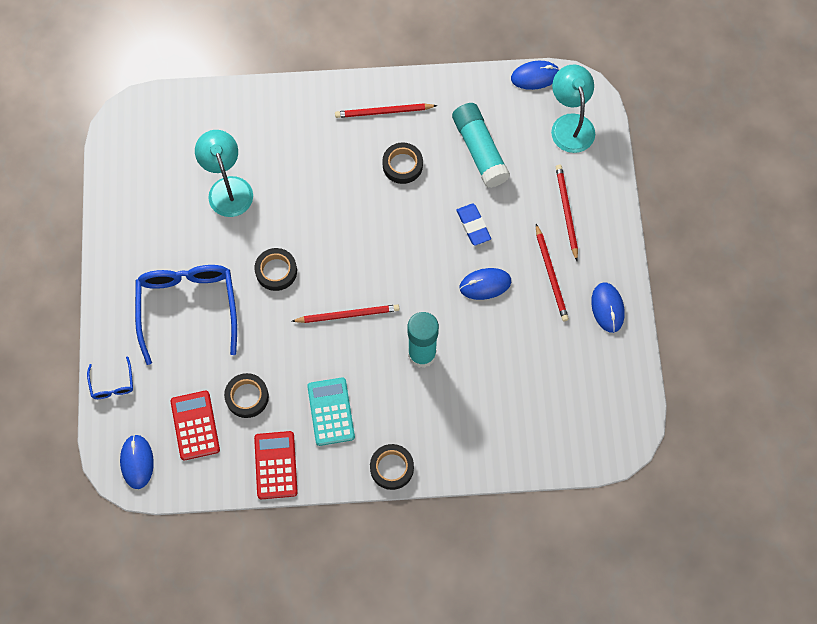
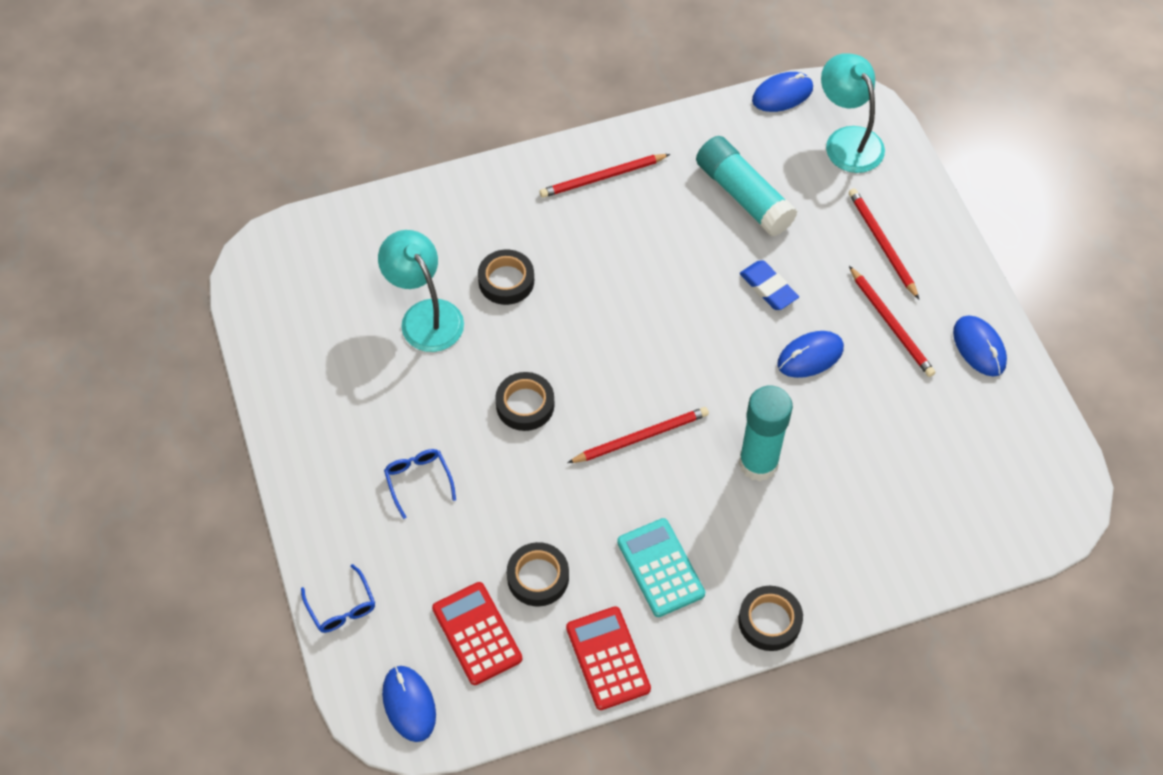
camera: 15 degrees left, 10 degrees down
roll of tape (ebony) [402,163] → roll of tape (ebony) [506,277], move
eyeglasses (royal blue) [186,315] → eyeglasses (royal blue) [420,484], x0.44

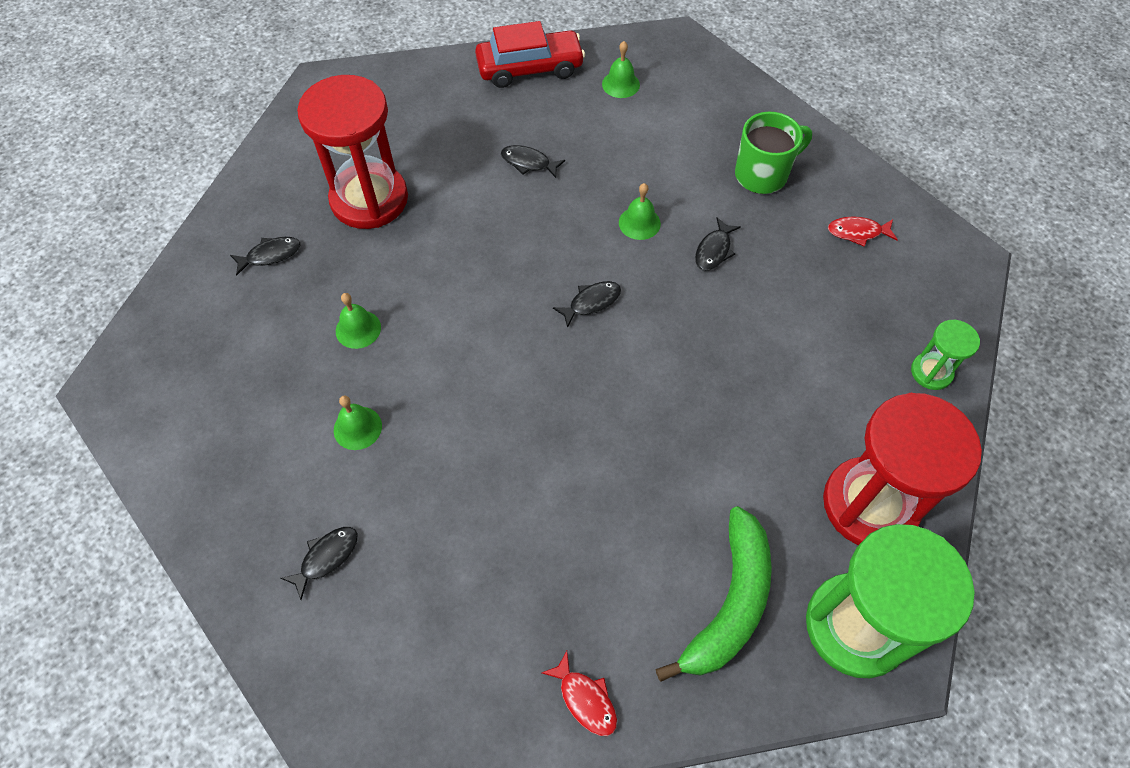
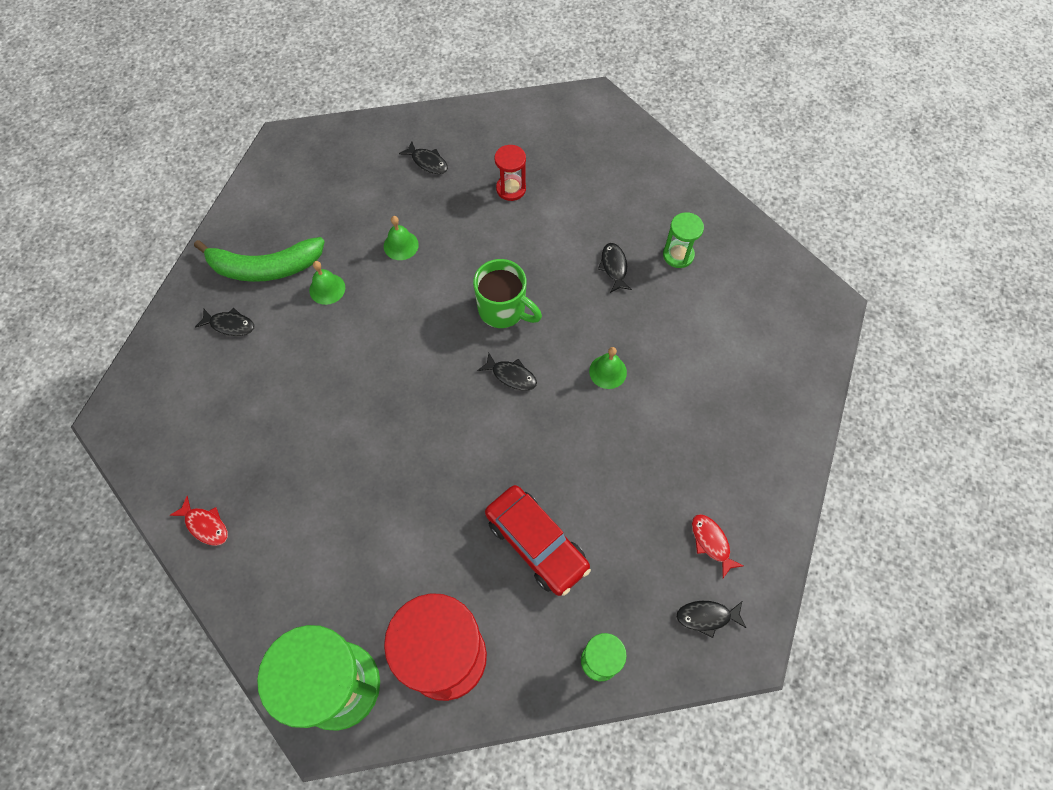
camera: 60 degrees right, 5 degrees up
hand bell (green) [621,69] → -
- → sandglass (green) [683,240]
car (crimson) [530,54] → car (crimson) [538,540], move
toy banana (green) [714,594] → toy banana (green) [259,259], move
toy fish (ebony) [718,244] → toy fish (ebony) [711,619], move
tea mug (green) [773,153] → tea mug (green) [507,293], move
toy fish (crimson) [579,693] → toy fish (crimson) [198,521], 75 degrees counterclockwise
sandglass (crimson) [352,152] → sandglass (crimson) [510,173], x0.47

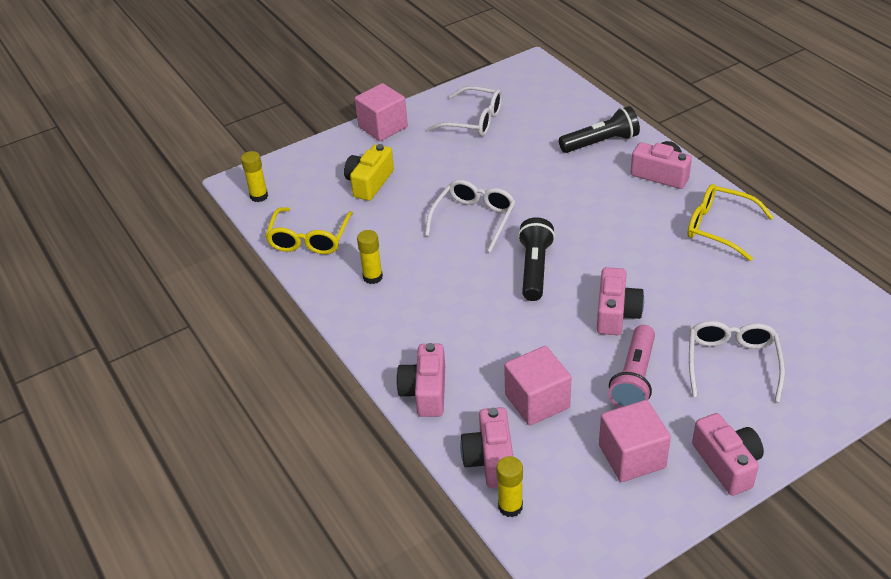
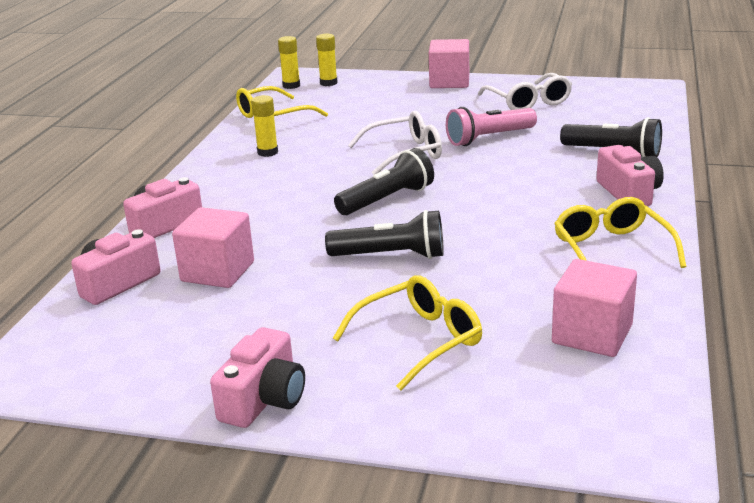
camera: 45 degrees right, 15 degrees down
photo camera (yellow) [369,172] → -
glue (yellow) [509,486] → glue (yellow) [327,60], move
block (rosy) [635,441] → block (rosy) [594,308], move
flashlight (rosy) [631,366] → flashlight (rosy) [491,126], move
photo camera (rosy) [620,301] → flashlight (ebony) [384,234]
eyeglasses (snow-white) [737,361] → eyeglasses (yellow) [407,332]

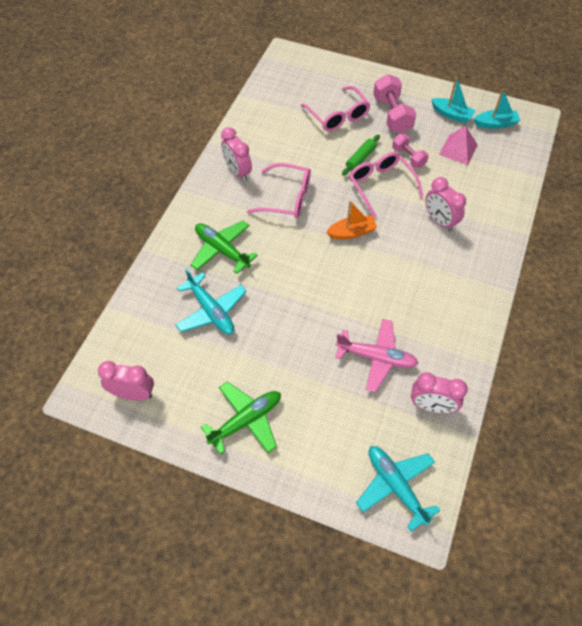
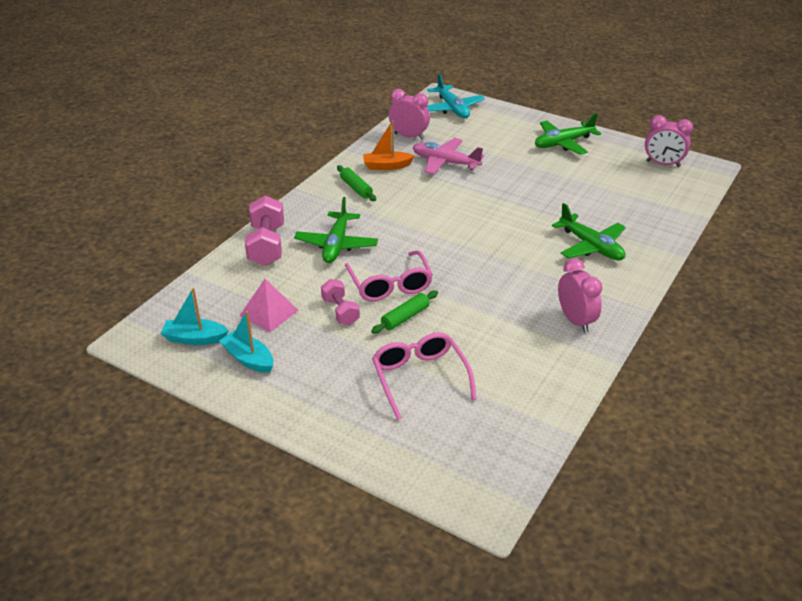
camera: 170 degrees left, 20 degrees down
toy plane (teal) [211,301] → -
eyeglasses (rosy) [279,190] → -
- → rolling pin (green) [356,183]
boat (bright orange) [352,220] → boat (bright orange) [389,145], move
hand weight (rosy) [394,104] → hand weight (rosy) [264,230], move
bedside clock (rosy) [445,204] → toy plane (green) [336,230]

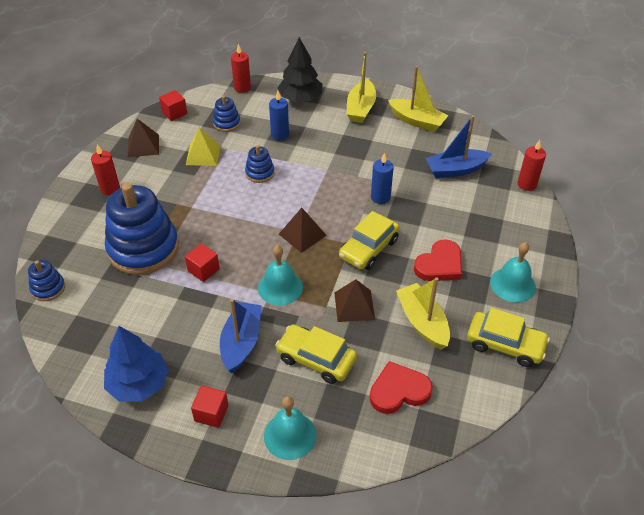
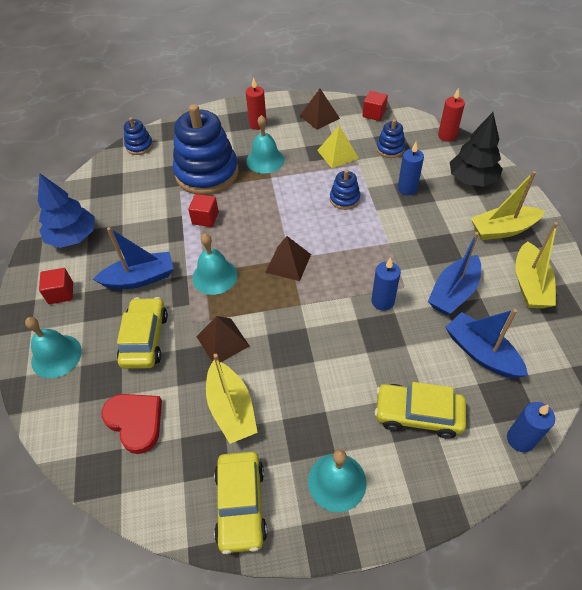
camera: 65 degrees right, 5 degrees up
heart (crimson) [438,260] → -
- → hand bell (teal) [265,144]
- → boat (royal blue) [454,273]
car (yellow) [369,240] → car (yellow) [420,410], move
pillar candle (crimson) [531,165] → pillar candle (royal blue) [531,427]
boat (yellow) [423,313] → boat (yellow) [232,399], 120 degrees clockwise

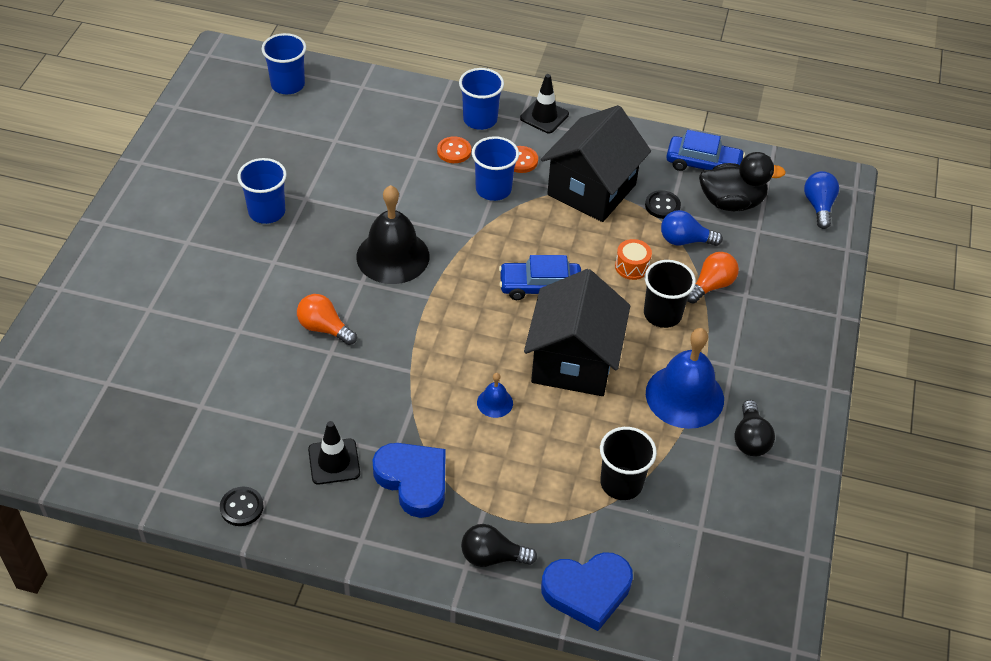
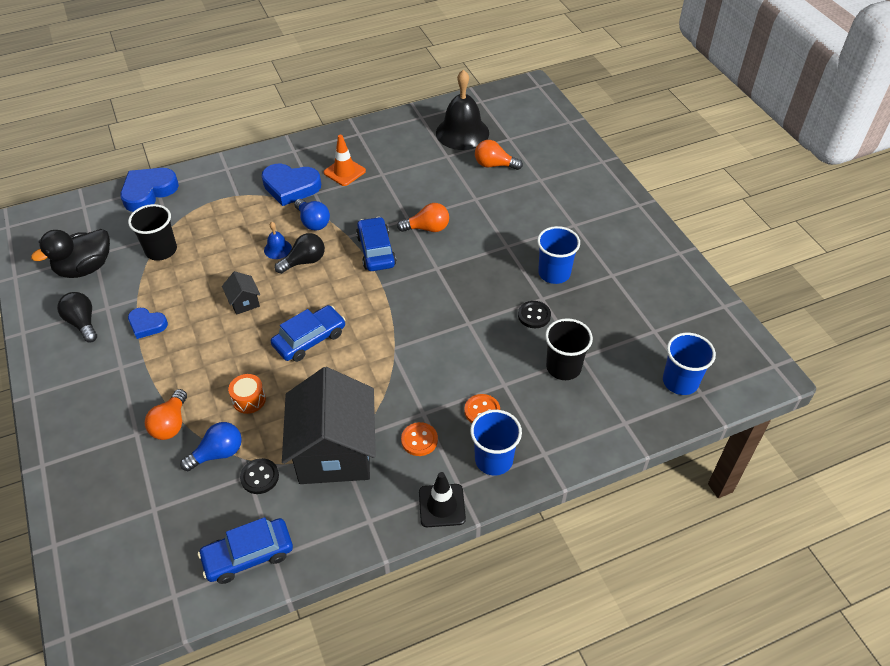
camera: 145 degrees right, 0 degrees up
beaker (royal blue) [495,168] → -
- → car (royal blue) [376,244]
- → lightbulb (bright orange) [499,155]
shirt button (ebony) [242,506] → shirt button (ebony) [534,314], move
hand bell (ebony) [392,234] → hand bell (ebony) [462,110], move
lightbulb (ebony) [499,545] → lightbulb (ebony) [300,253], move
beaker (ebony) [670,294] → beaker (ebony) [569,349], move
rubber duck (ebony) [742,181] → rubber duck (ebony) [70,253], move
lightbulb (royal blue) [821,200] → lightbulb (royal blue) [312,215], move
hand bell (royal blue) [685,378] → heart (royal blue) [148,323]
traffic cone (ebony) [334,453] → traffic cone (bright orange) [345,160]
house (ebony) [577,332] → house (ebony) [241,293], x0.41

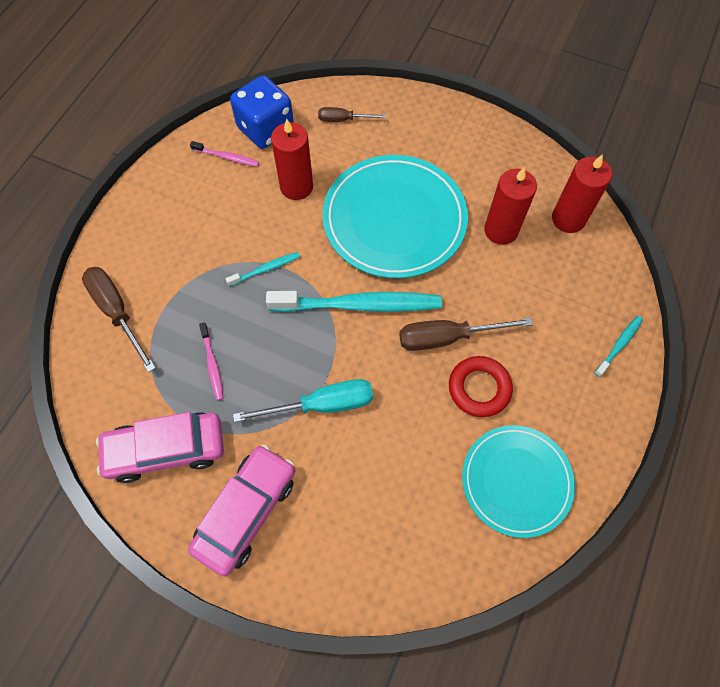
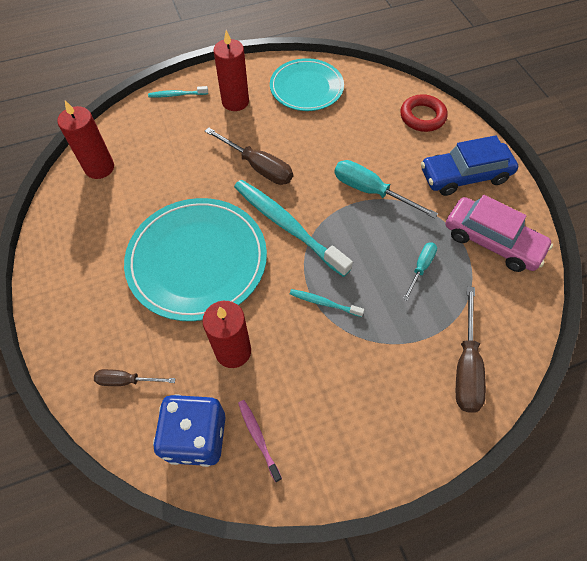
camera: 135 degrees left, 5 degrees down
ring (crimson) [481,386] → ring (crimson) [424,113], move
pillar candle (crimson) [510,206] → pillar candle (crimson) [231,70], move
dental brush (rosy) [211,361] → flat screwdriver (teal) [420,271]
car (rosy) [241,510] → car (royal blue) [469,165]
flat screwdriver (dark brown) [352,114] → flat screwdriver (dark brown) [135,377], 135 degrees clockwise

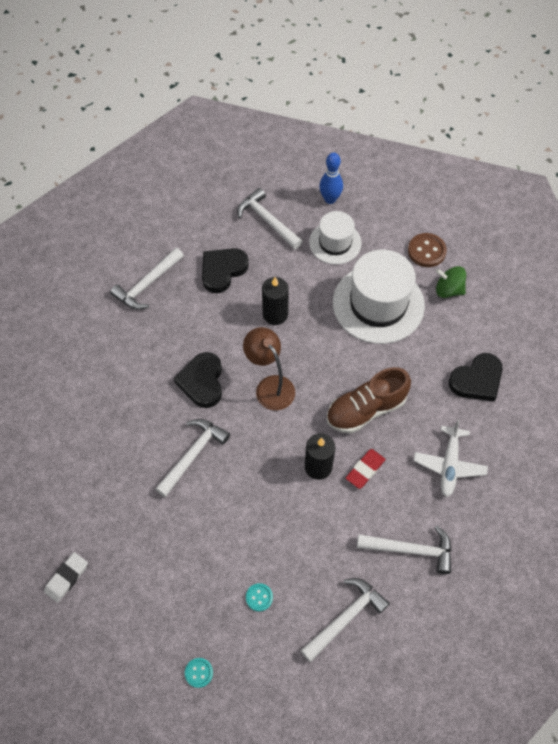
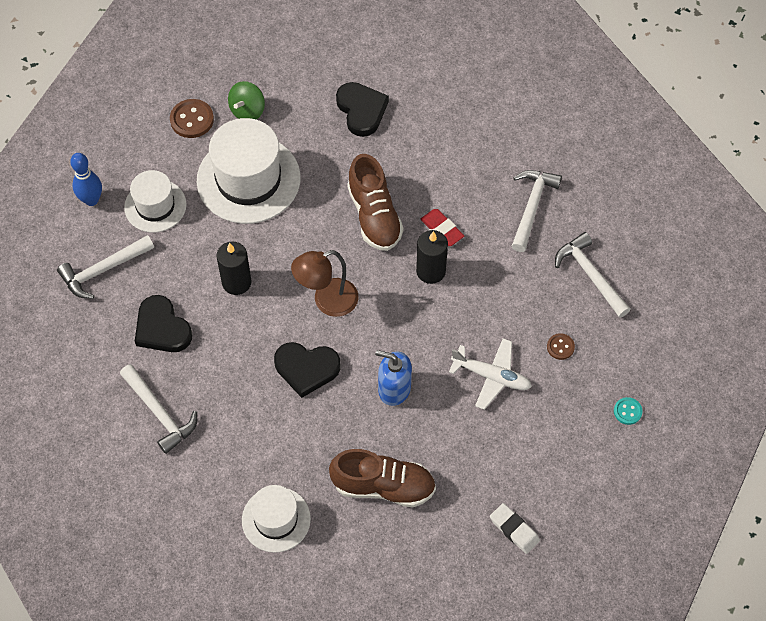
camera: 80 degrees left, 0 degrees up
- → tall hat (snow-white) [276,519]
- → shoe (dark brown) [382,478]
toy plane (snow-white) [451,458] → toy plane (snow-white) [490,374], move
claw hammer (snow-white) [192,458] → soap dispenser (royal blue) [393,378]
shirt button (teal) [259,597] → shirt button (dark brown) [561,346]

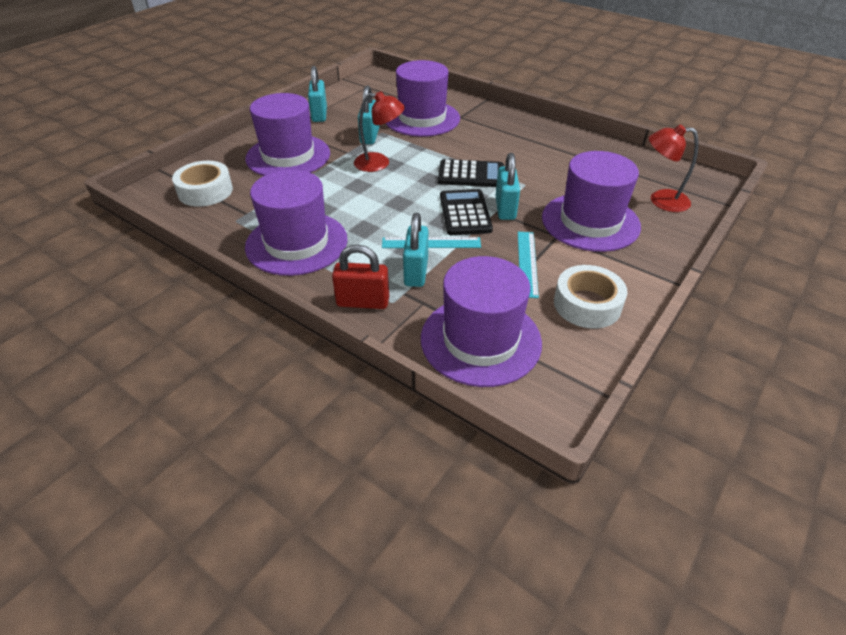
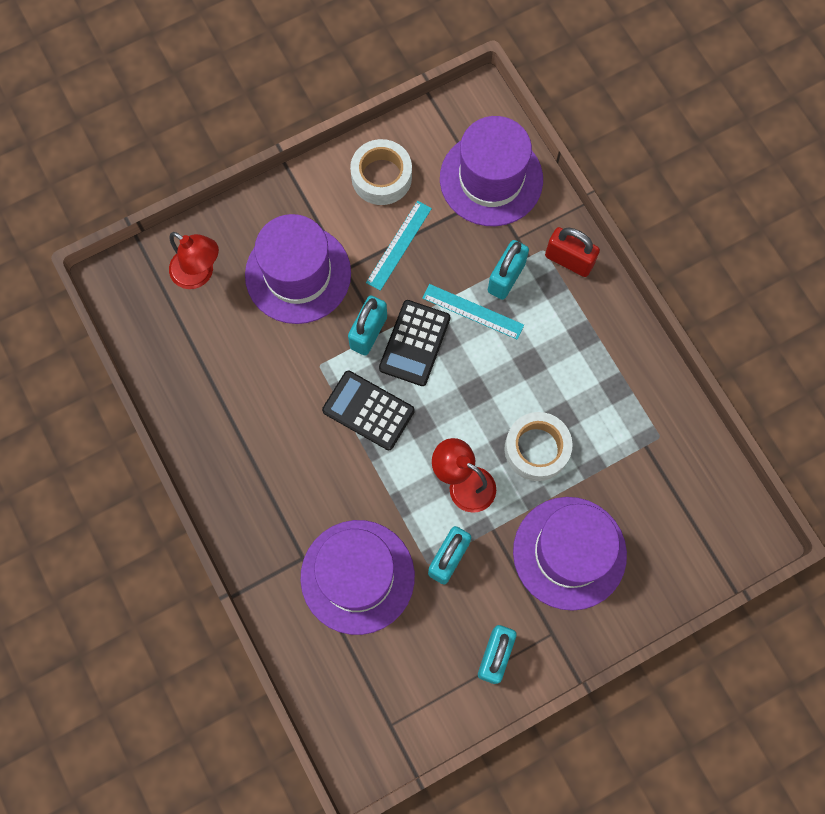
camera: 155 degrees left, 30 degrees up
tall hat (royal purple) [296,223] → -
roll of tape (snow-white) [202,184] → roll of tape (snow-white) [538,446], move

